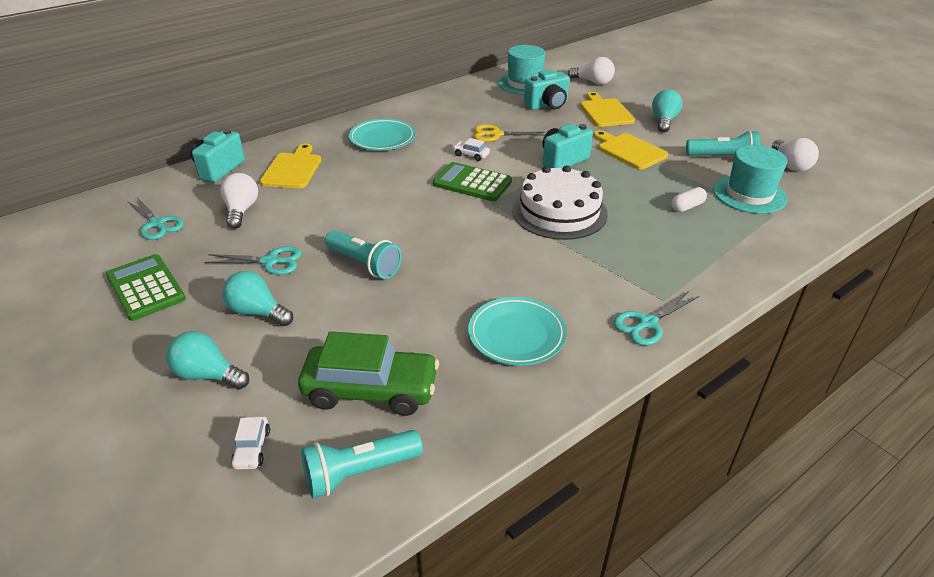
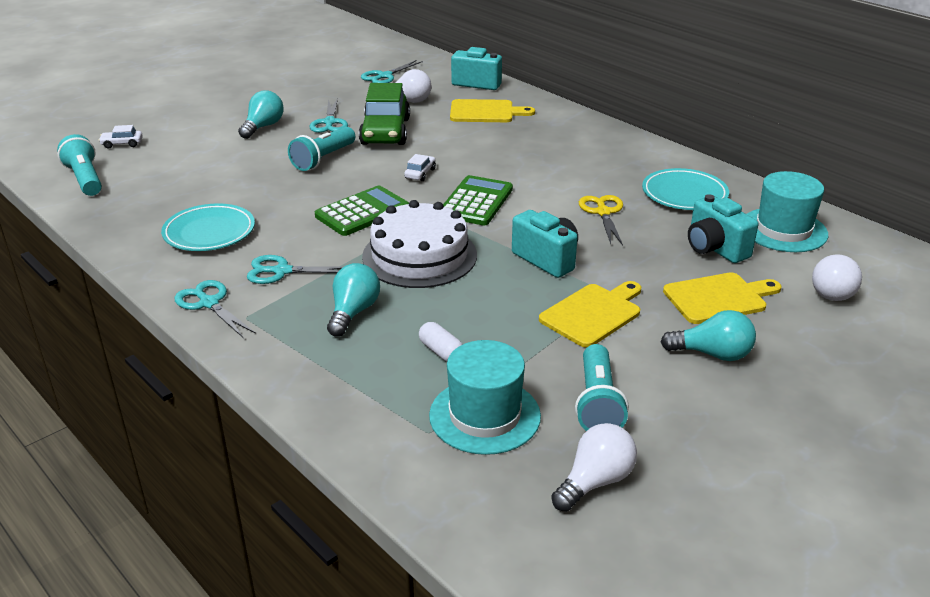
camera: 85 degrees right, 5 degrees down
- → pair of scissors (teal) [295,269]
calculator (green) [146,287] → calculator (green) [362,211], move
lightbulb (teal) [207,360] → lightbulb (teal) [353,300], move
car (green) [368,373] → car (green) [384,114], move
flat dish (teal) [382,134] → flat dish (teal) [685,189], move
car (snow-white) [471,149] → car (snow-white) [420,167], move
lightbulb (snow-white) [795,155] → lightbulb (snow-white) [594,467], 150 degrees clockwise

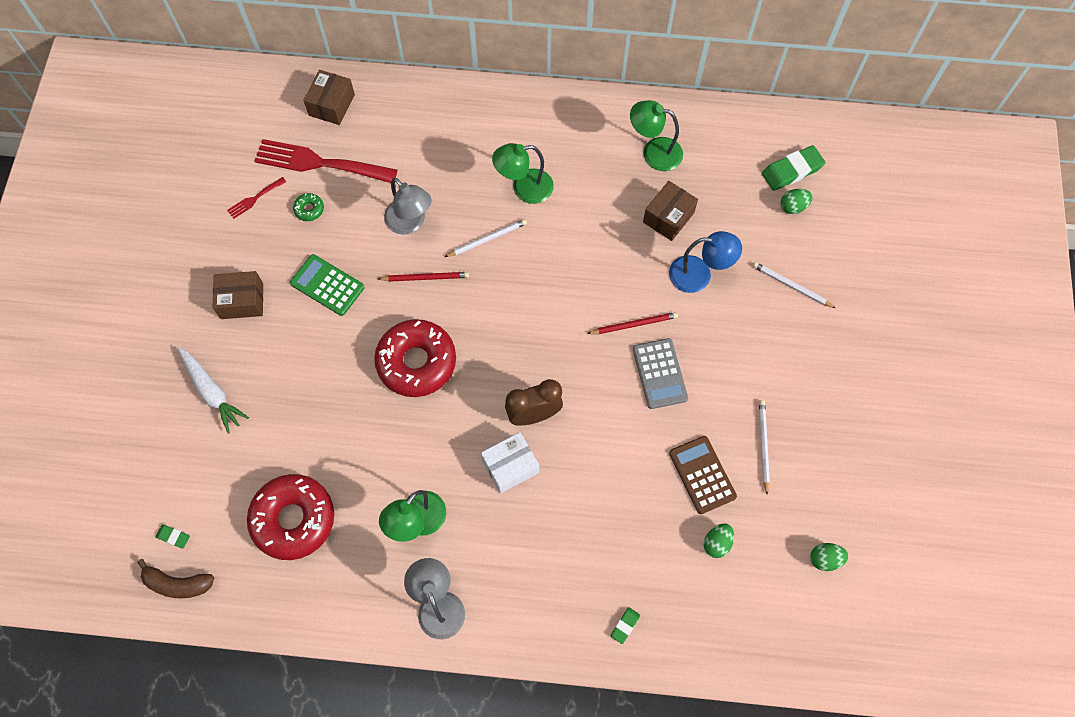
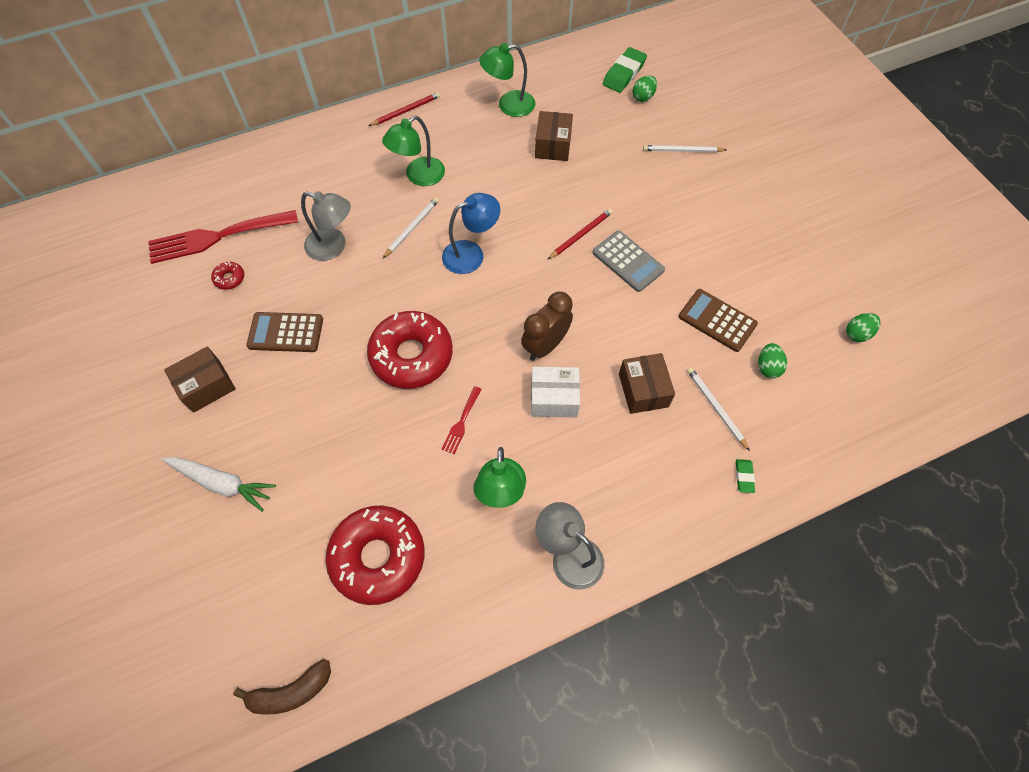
camera: 30 degrees left, 5 degrees down
eraser (green) [173,536] → -
table fork (crimson) [256,198] → table fork (crimson) [462,420], move
box (dark brown) [329,97] → box (dark brown) [647,383], move
pencil (crimson) [423,277] → pencil (crimson) [404,109], move
lamp (royal blue) [705,262] → lamp (royal blue) [471,233], move
pencil (snow-white) [764,447] → pencil (snow-white) [718,409], move
calculator (green) [327,285] → calculator (dark brown) [284,332]
doughnut (green) [308,207] → doughnut (crimson) [227,276]
box (snow-white) [510,463] → box (snow-white) [555,392], 60 degrees clockwise

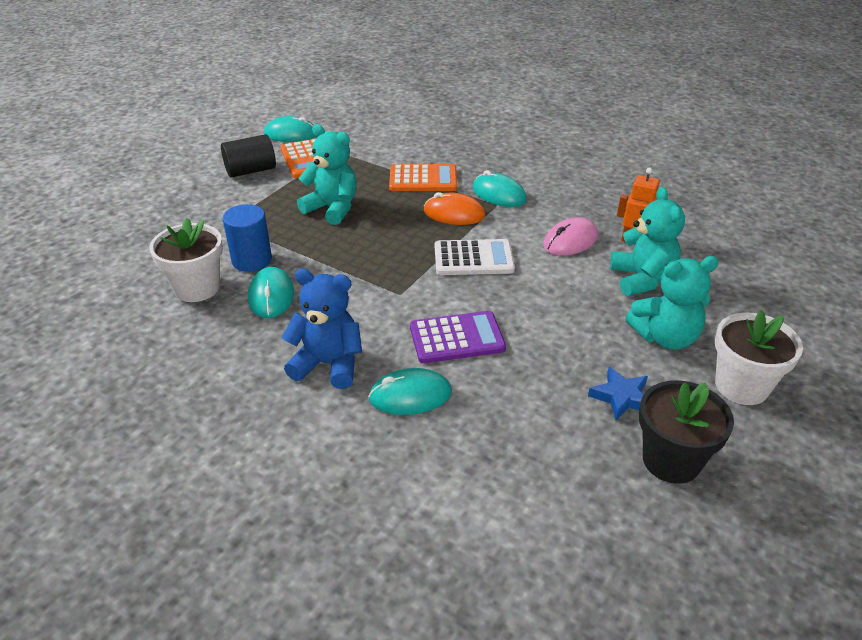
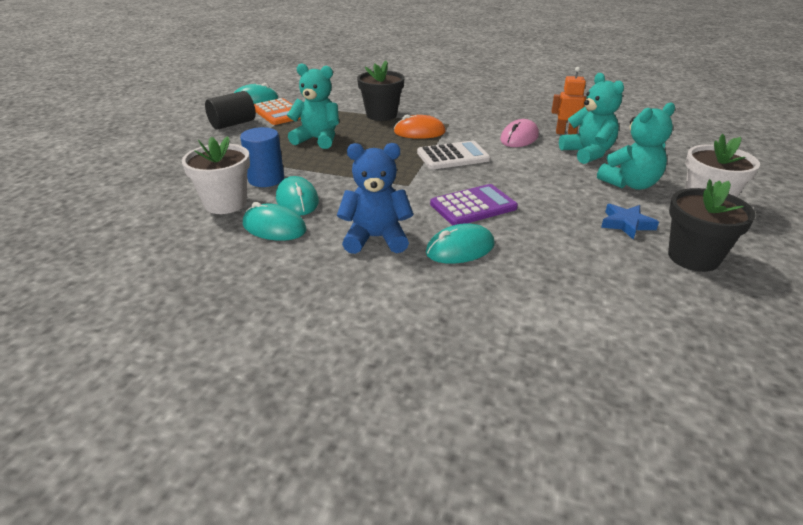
camera: 15 degrees left, 5 degrees down
PC mouse (teal) [500,188] → PC mouse (teal) [274,221], move
calculator (bright orange) [423,177] → plant pot (ebony) [380,91]

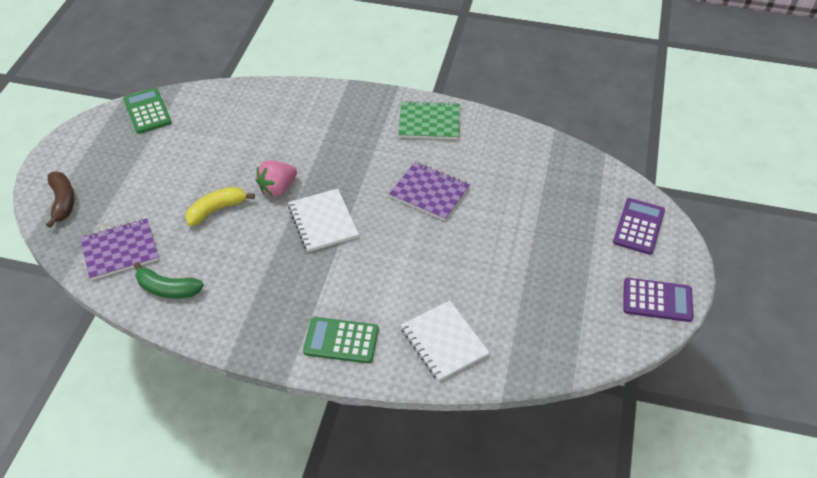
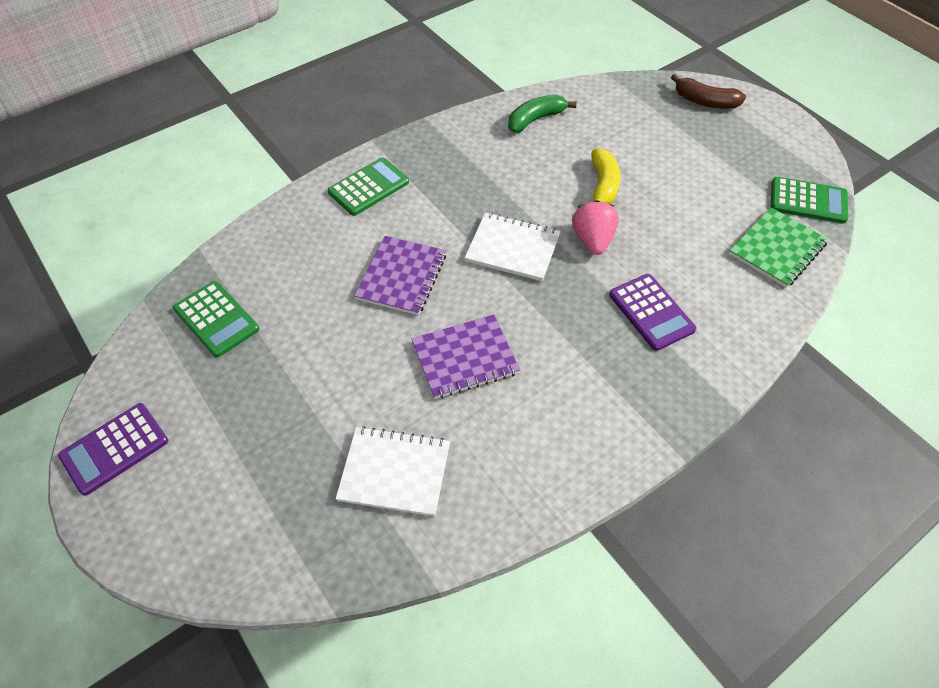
camera: 130 degrees right, 5 degrees up
- → calculator (green) [216,319]
exercise book (royal purple) [119,249] → exercise book (royal purple) [400,275], move
exercise book (green) [429,120] → exercise book (green) [779,247], move
exercise book (snow-white) [445,340] → exercise book (snow-white) [393,471], move
calculator (royal purple) [639,226] → calculator (royal purple) [653,312], move

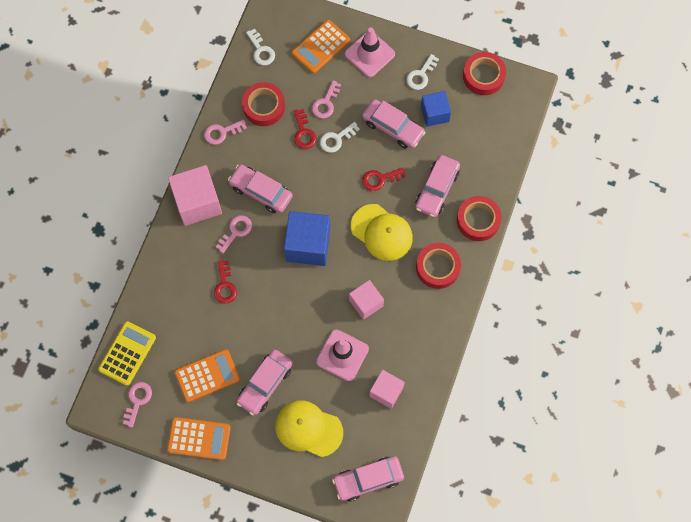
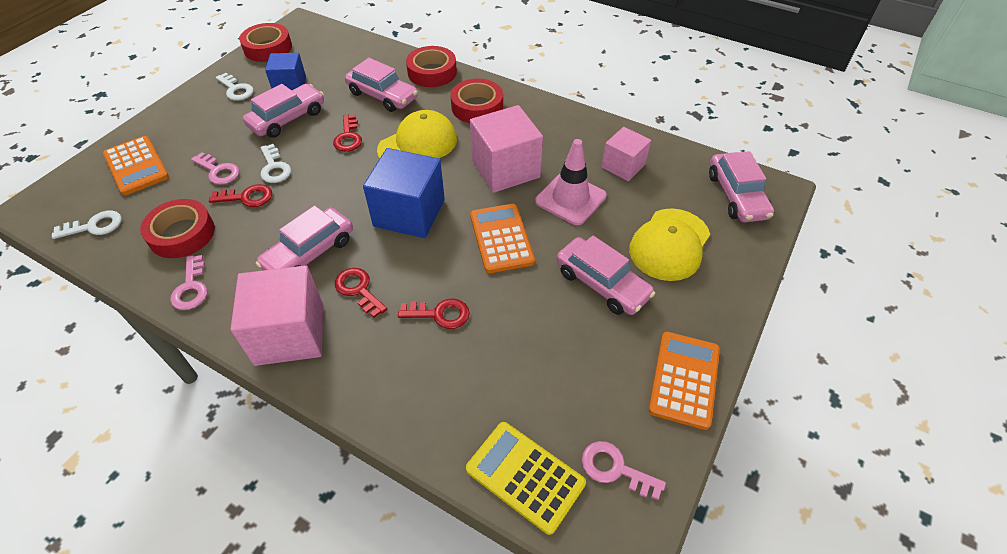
camera: 80 degrees left, 20 degrees down
traffic cone (rosy) [370,52] → -
calculator (bright orange) [207,375] → calculator (bright orange) [502,238], move
key (rosy) [234,234] → key (crimson) [361,293]
block (rosy) [366,300] → block (rosy) [506,149], x1.63

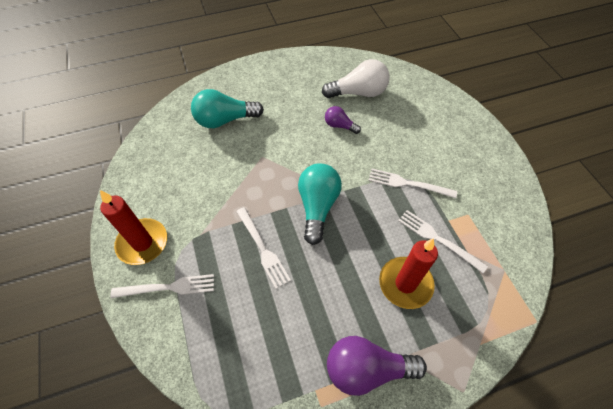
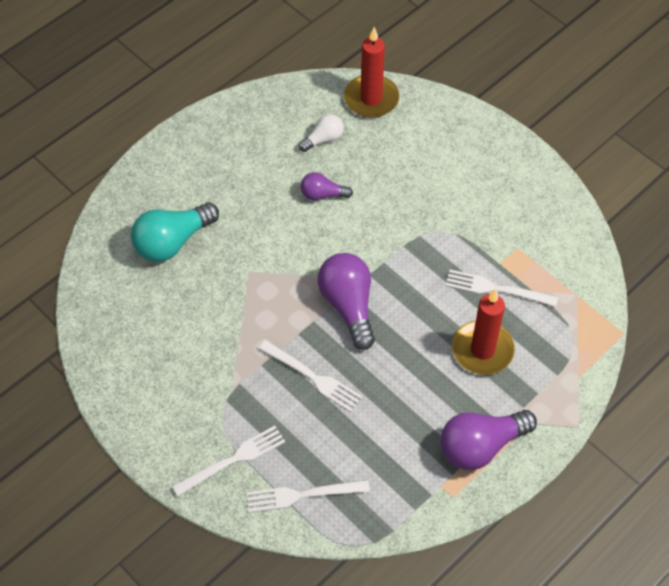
camera: 25 degrees left, 0 degrees up
pillar candle (crimson) [133,227] → pillar candle (crimson) [371,72], move
table fork (snow-white) [412,183] → table fork (snow-white) [308,496], move
lightbulb (teal) [320,204] → lightbulb (royal purple) [346,301]
lightbulb (snow-white) [356,78] → lightbulb (snow-white) [321,133], x0.55

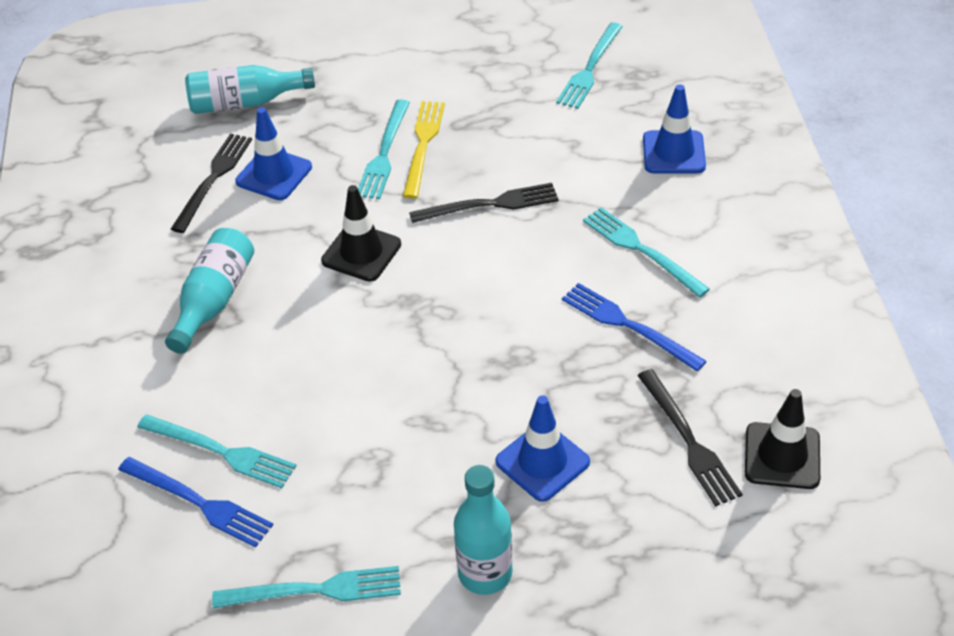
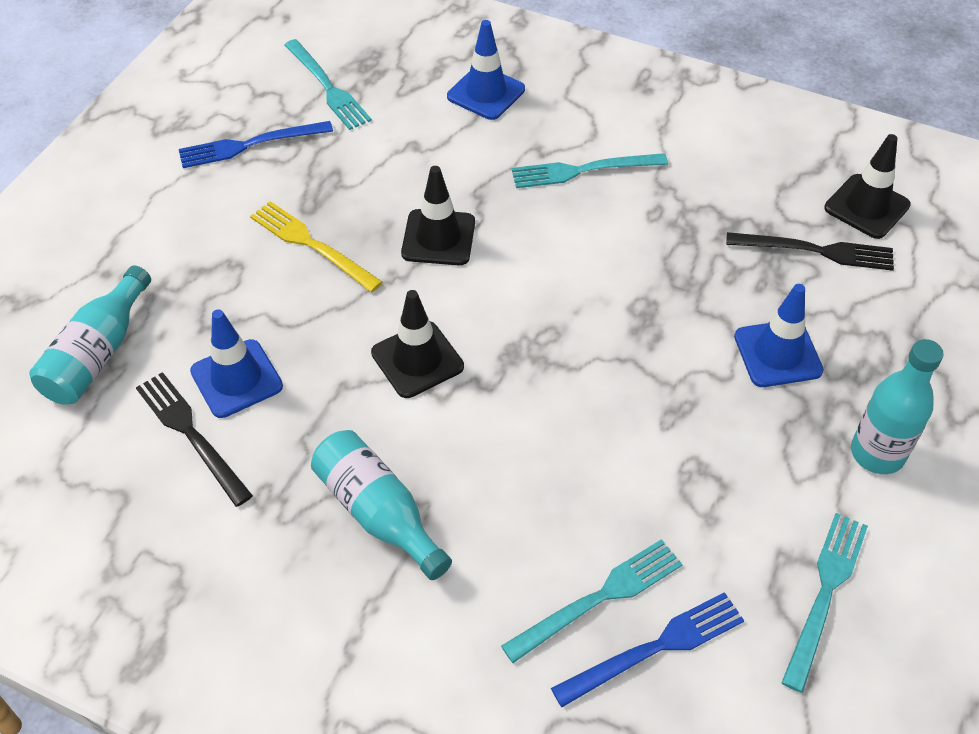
camera: 60 degrees left, 5 degrees up
table fork (teal) [384,149] → -
table fork (royal blue) [634,327] → table fork (royal blue) [256,144], move
table fork (ebony) [484,203] → traffic cone (ebony) [438,215]

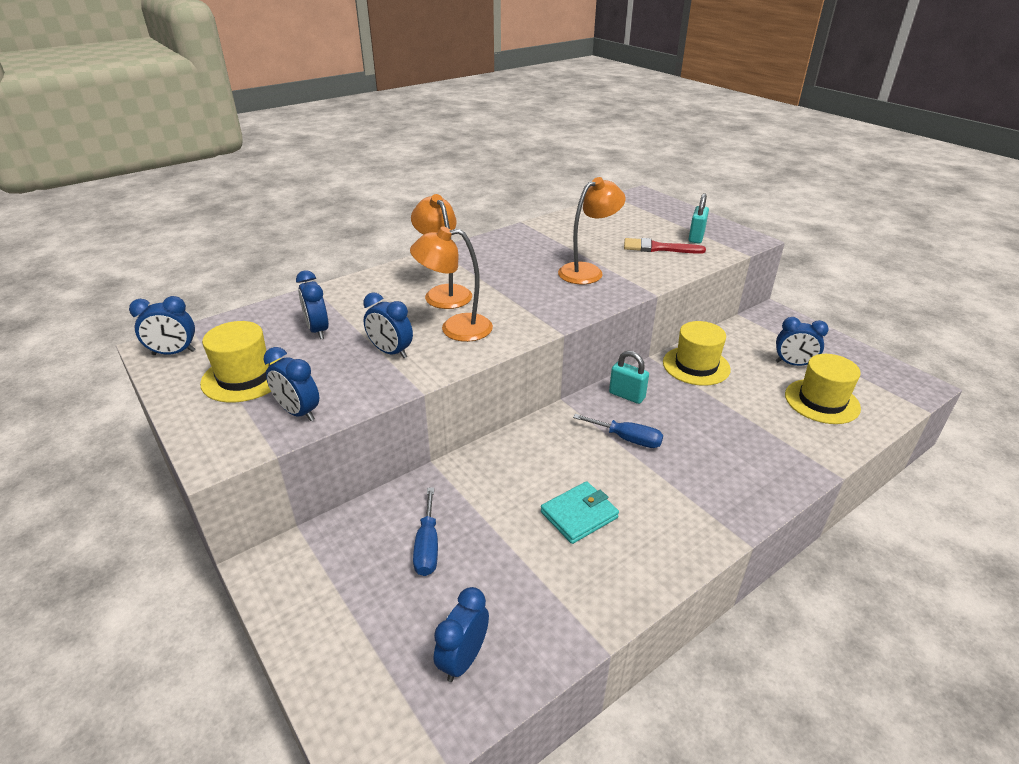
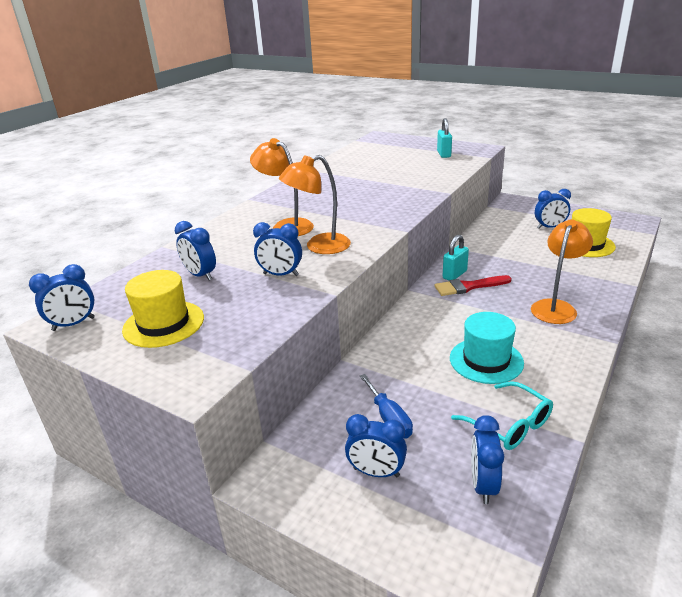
camera: 20 degrees left, 5 degrees down
flat screwdriver (royal blue) [618,431] → -
tall hat (yellow) [697,353] → -
- → eyeglasses (teal) [502,415]
bedside clock (royal blue) [291,384] → bedside clock (royal blue) [376,445], move
lamp (bright orange) [592,230] → lamp (bright orange) [562,271], move
paintbrush (crimson) [665,246] → paintbrush (crimson) [473,285], move
billfold (teal) [580,512] → tall hat (teal) [487,348]
lock (teal) [629,377] → lock (teal) [456,258], 60 degrees counterclockwise

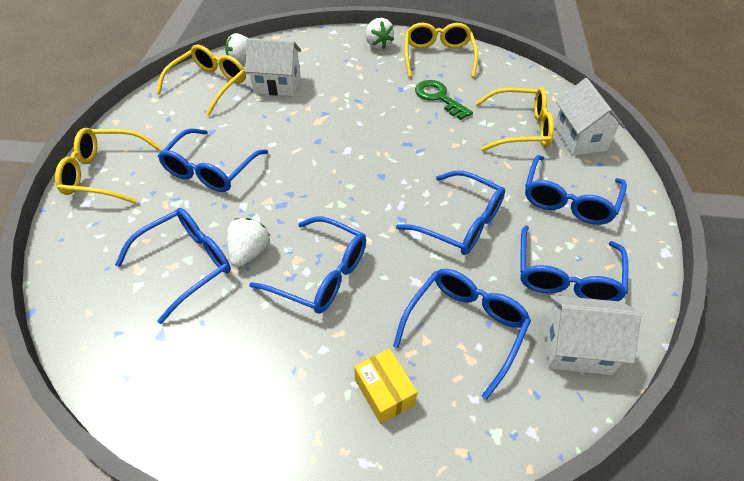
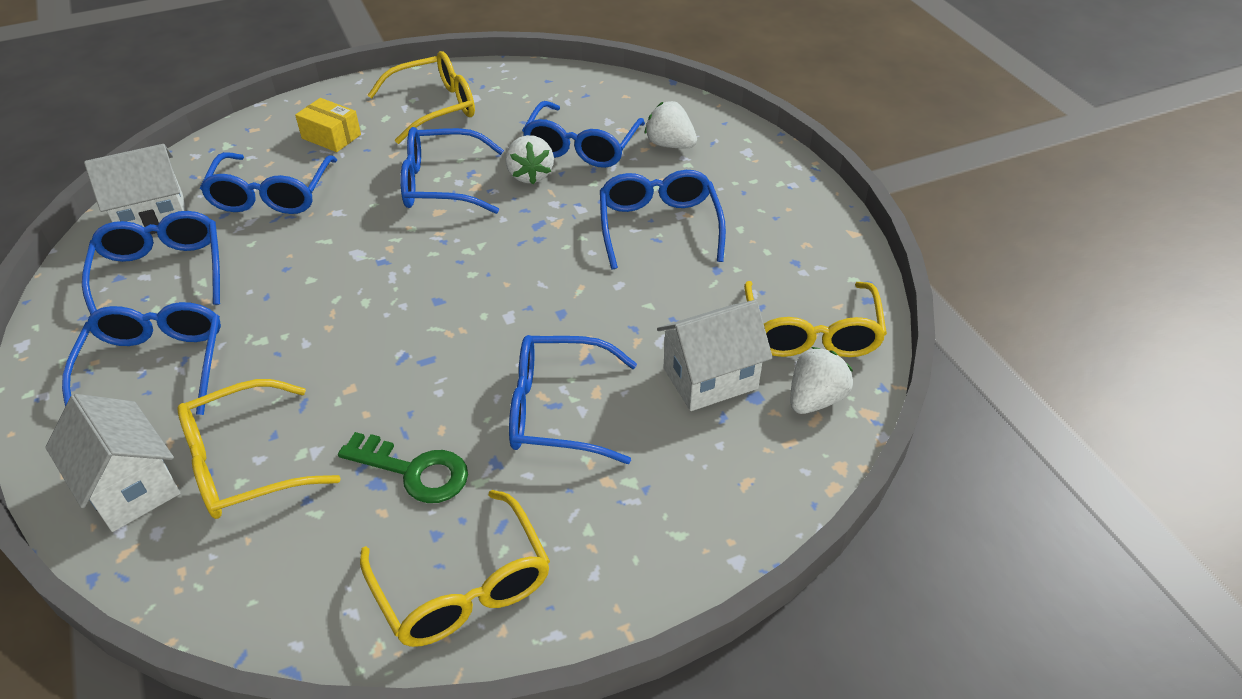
camera: 150 degrees right, 5 degrees down
eyeglasses (yellow) [108,166] → eyeglasses (yellow) [421,97], move
strawberry (snow-white) [380,33] → strawberry (snow-white) [671,124], move
eyeglasses (royal blue) [450,213] → eyeglasses (royal blue) [573,399], move

